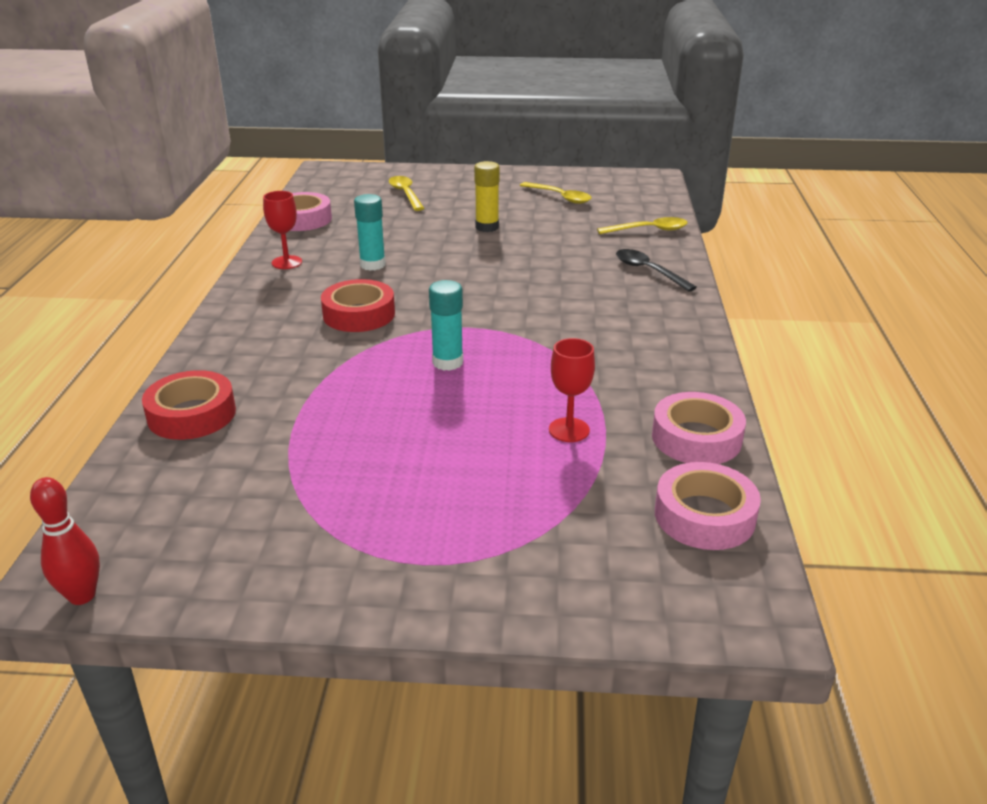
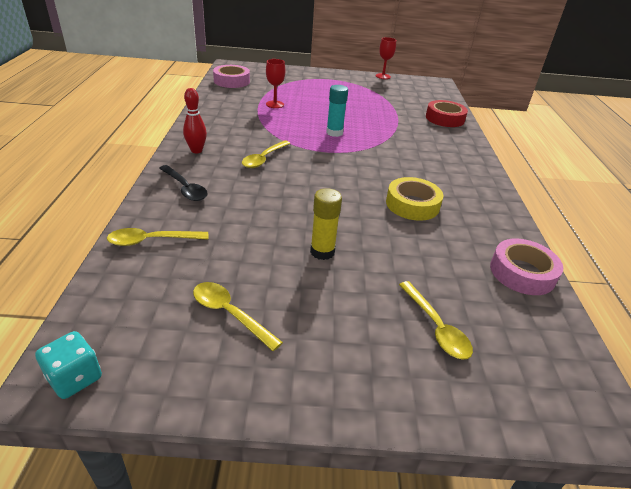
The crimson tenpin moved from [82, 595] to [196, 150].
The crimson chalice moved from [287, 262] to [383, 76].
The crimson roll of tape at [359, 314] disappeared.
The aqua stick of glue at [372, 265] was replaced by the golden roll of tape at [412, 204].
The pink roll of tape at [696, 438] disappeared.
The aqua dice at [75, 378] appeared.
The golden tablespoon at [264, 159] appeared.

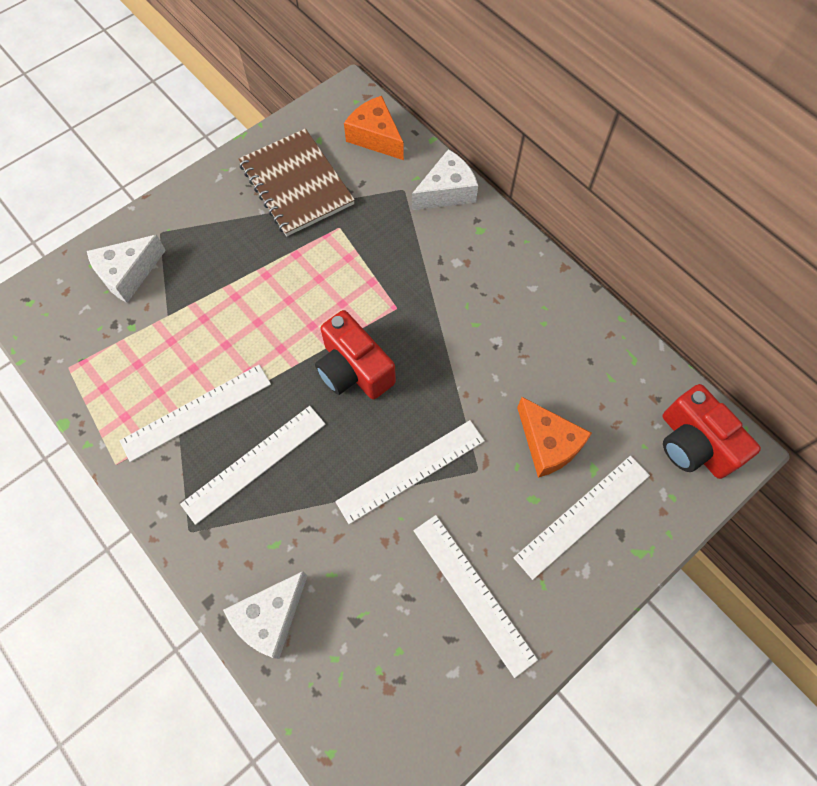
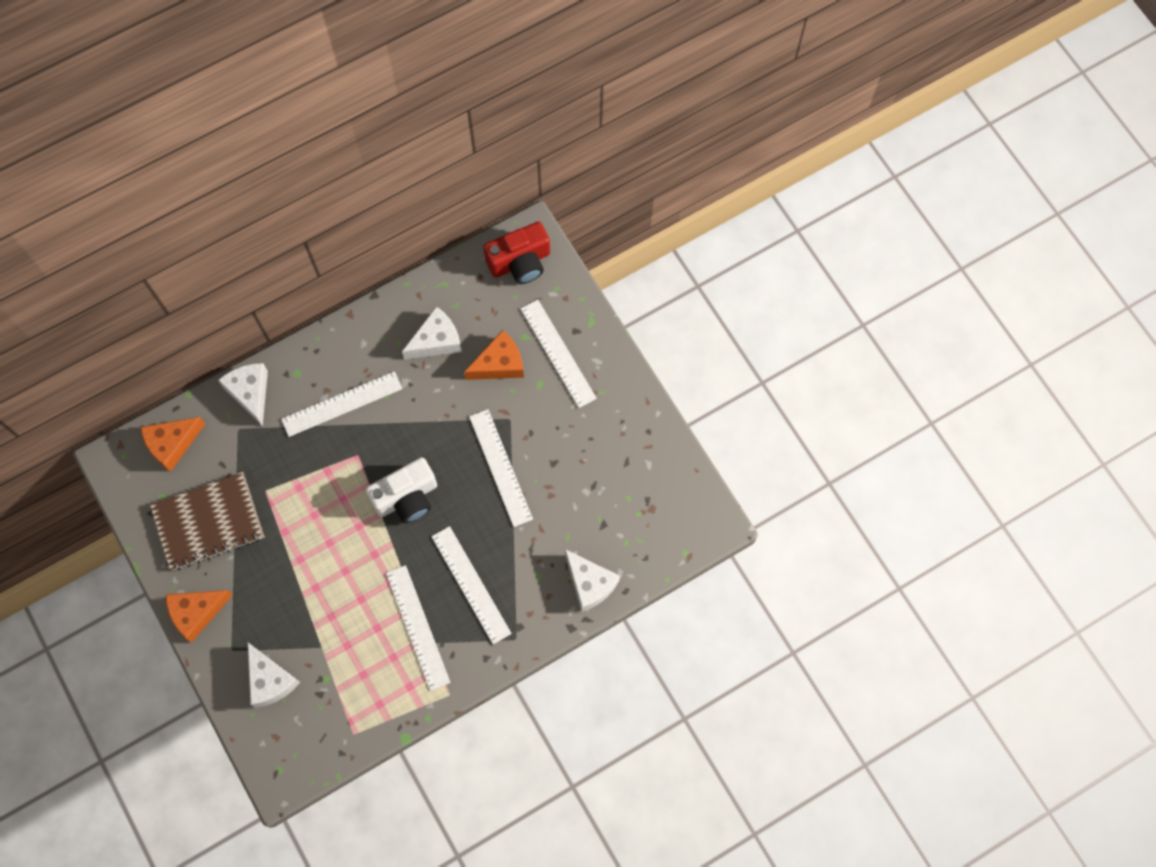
The crimson compact camera at [354, 369] became the white compact camera at [406, 497].
The white straightedge moved from [473, 593] to [342, 404].
The bright orange piece of cheese at [197, 613] appeared.
The white piece of cheese at [436, 341] appeared.

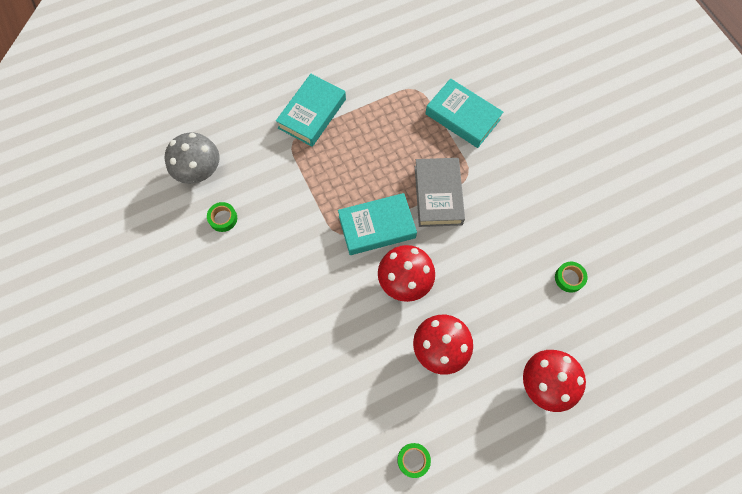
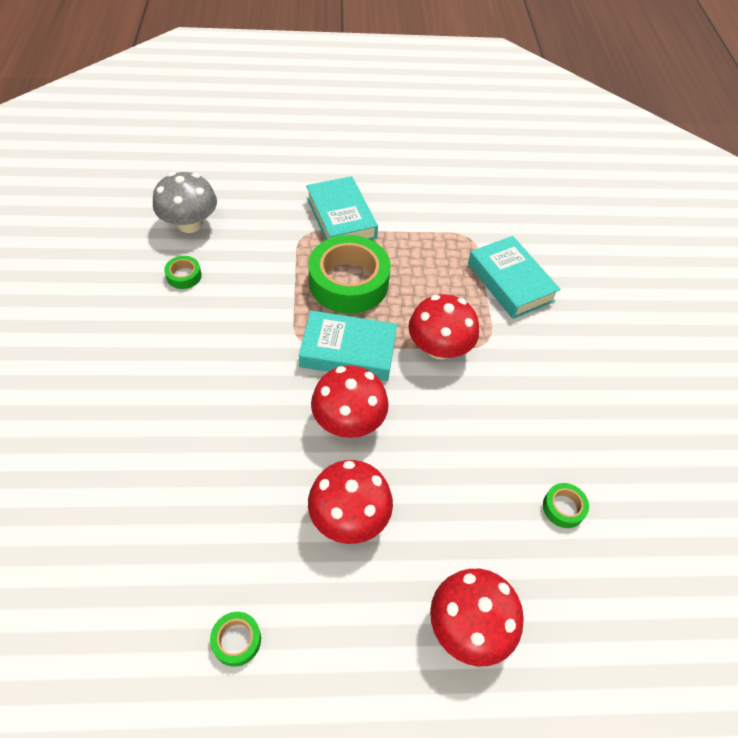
The aqua book at [312, 113] turned 75 degrees counterclockwise.
The ash-grey book at [438, 195] was replaced by the crimson fungus at [439, 347].
The green roll of tape at [348, 282] appeared.

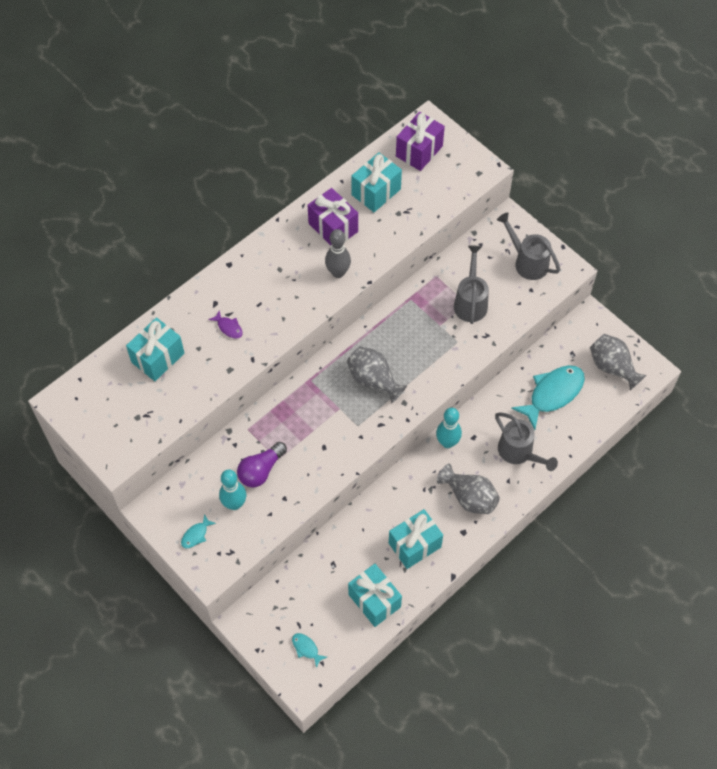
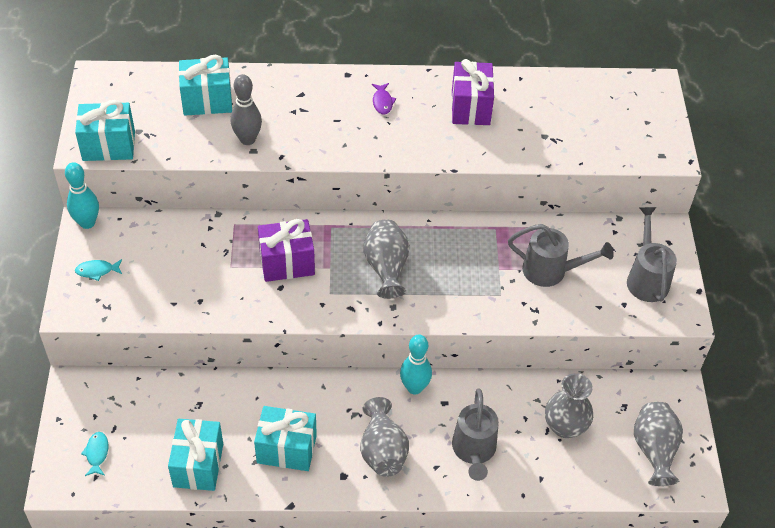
The purple toy fish moved from [228, 327] to [382, 102].
The aqua tenpin moved from [234, 504] to [87, 223].
The purple bulb at [261, 470] disappeared.
The ash-grey tenpin moved from [338, 272] to [247, 139].
The aqua present moved from [376, 192] to [109, 146].
The purple present moved from [419, 151] to [287, 263].
The ash-grey watering pot at [470, 302] turned 60 degrees clockwise.
The aqua toy fish at [553, 394] was replaced by the ash-grey flower vase at [565, 426].

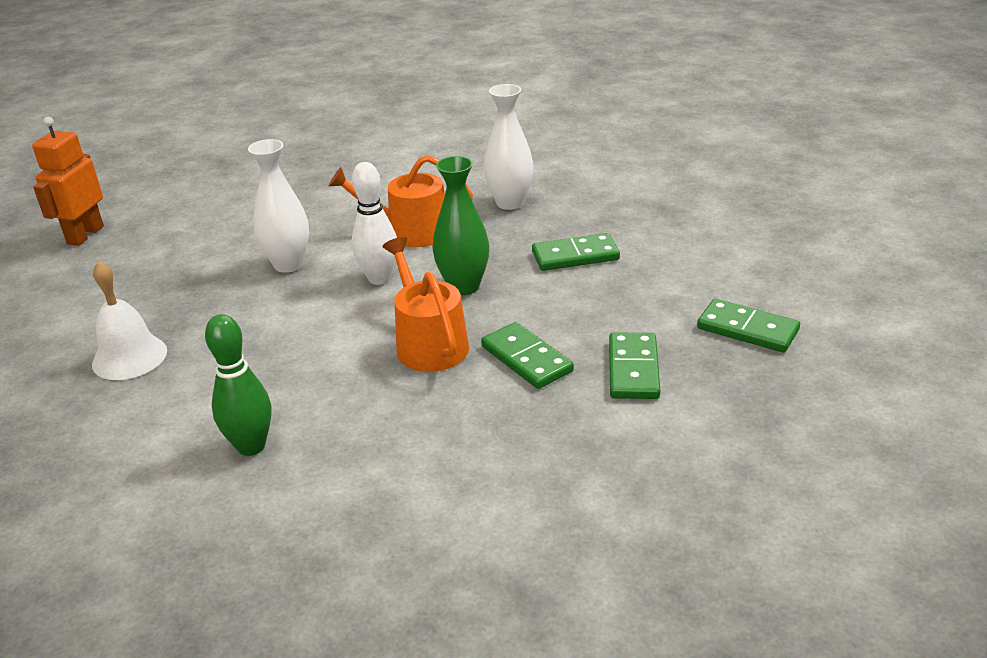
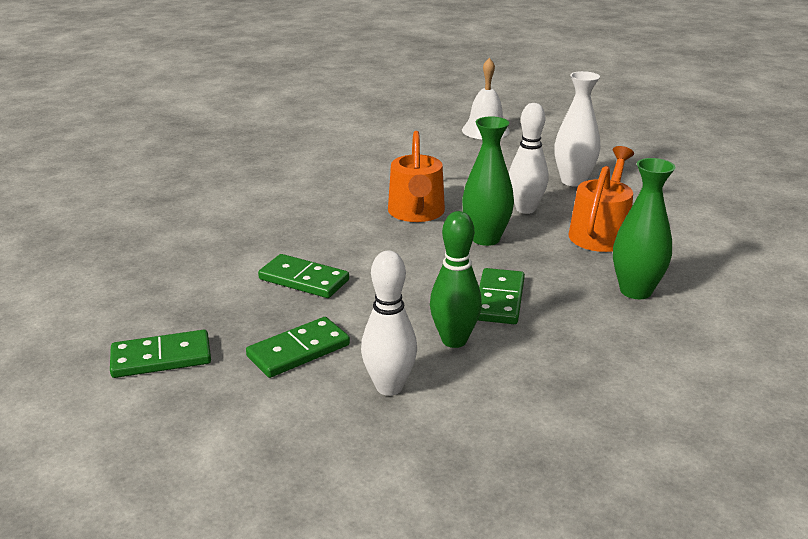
The bright orange toy robot at [85, 235] disappeared.
The green tenpin moved from [251, 446] to [454, 340].
The bright orange watering pot at [428, 343] turned 90 degrees clockwise.
The green domino tile moved from [526, 359] to [161, 358].
The white flower vase at [510, 203] became the green flower vase at [635, 291].
The white tenpin at [389, 387] appeared.

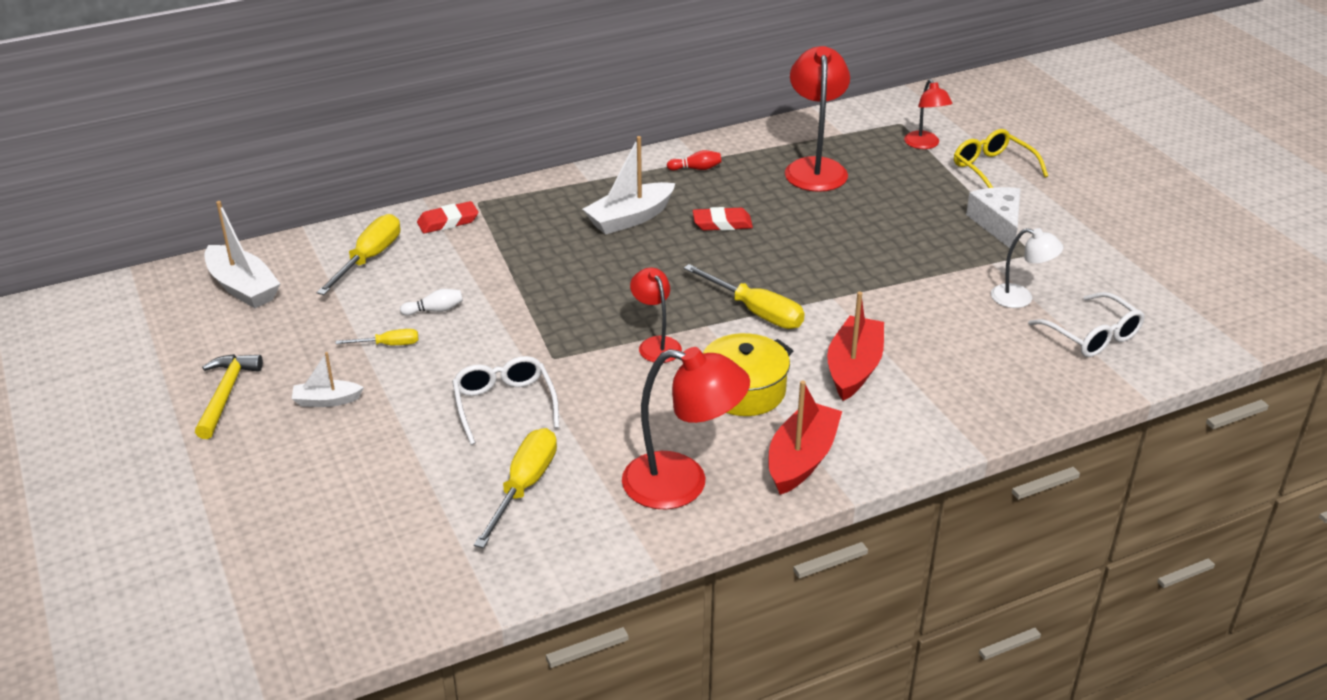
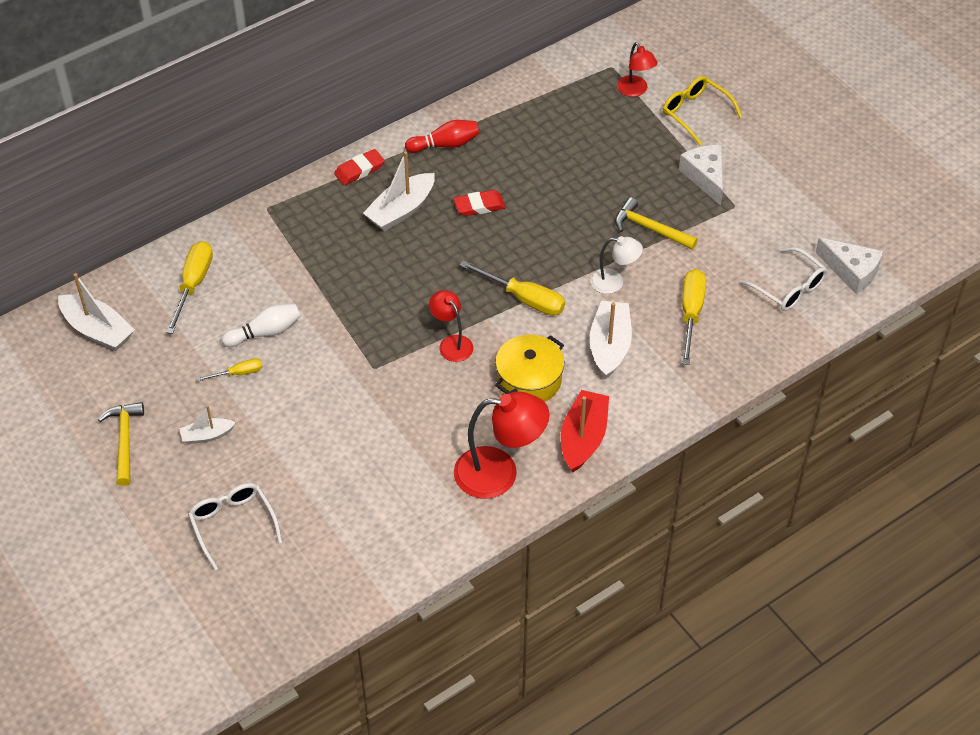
The white tenpin at [435, 310] changed to 1.58 times the size.
The crimson gum eraser moved from [448, 221] to [359, 170].
The white spectacles moved from [504, 404] to [233, 524].
The golden hand screwdriver moved from [524, 487] to [691, 313].
The crimson tenpin at [696, 168] changed to 1.58 times the size.
The crimson lamp at [815, 168] disappeared.
The crimson toy boat at [854, 368] became the white toy boat at [610, 346].
The white lamp moved from [1020, 298] to [614, 282].
The golden carpenter's hammer at [650, 229] appeared.
The white piece of cheese at [851, 271] appeared.

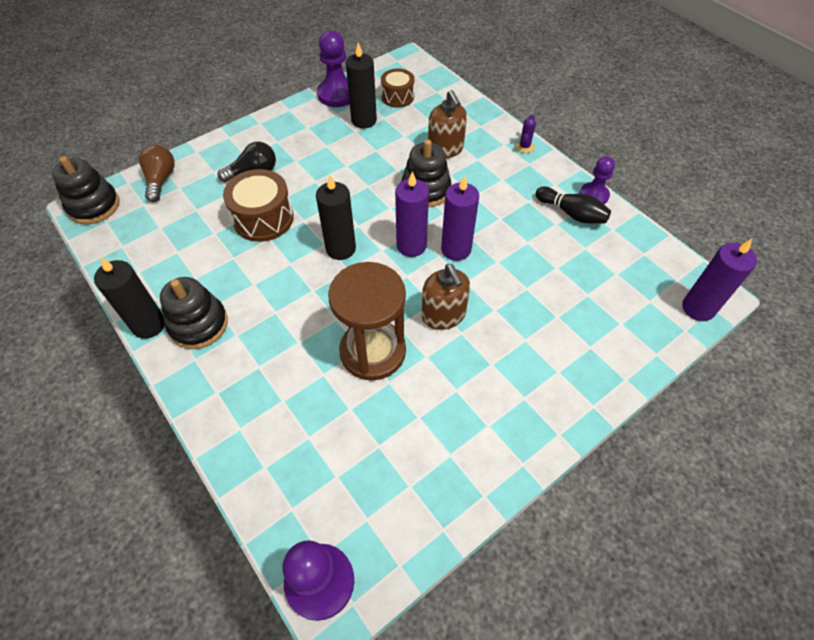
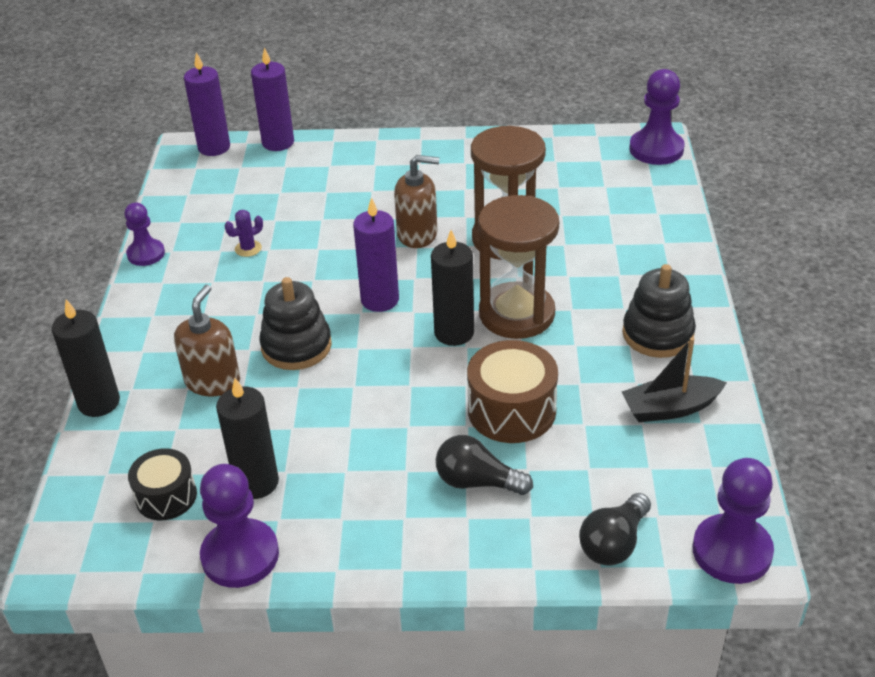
The ebony ring stacker at [94, 206] was replaced by the purple pawn at [732, 551].
The ebony wax candle moved from [149, 325] to [99, 402].
The dark brown bulb at [161, 180] became the ebony bulb at [614, 543].
The dark brown drum at [397, 97] became the ebony drum at [166, 496].
The dark brown soap dispenser at [443, 315] turned 75 degrees clockwise.
The purple wax candle moved from [456, 249] to [278, 142].
The purple cactus moved from [524, 146] to [248, 248].
The ebony tenpin at [571, 213] disappeared.
The dark brown sandglass at [516, 314] appeared.
The ebony toy boat at [670, 408] appeared.

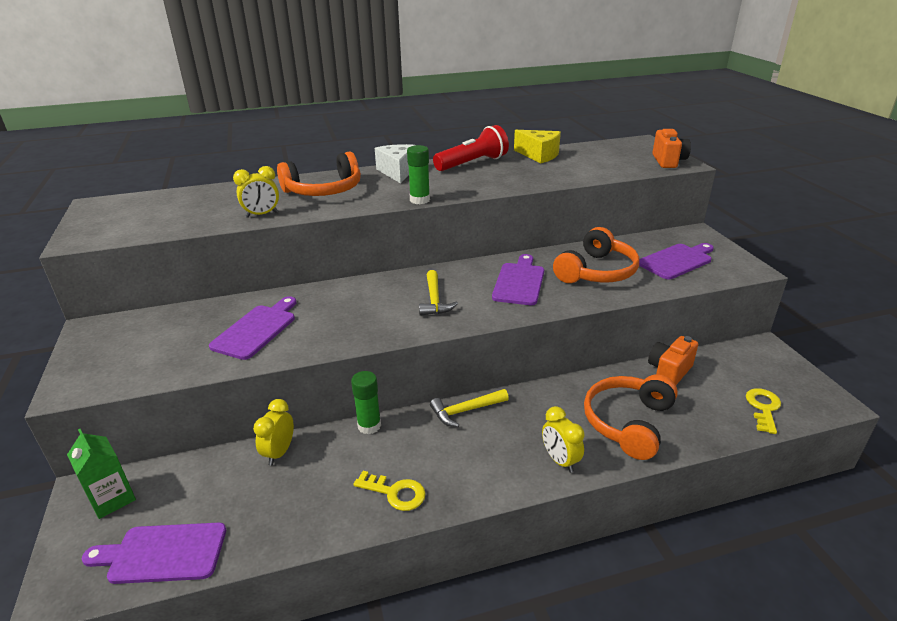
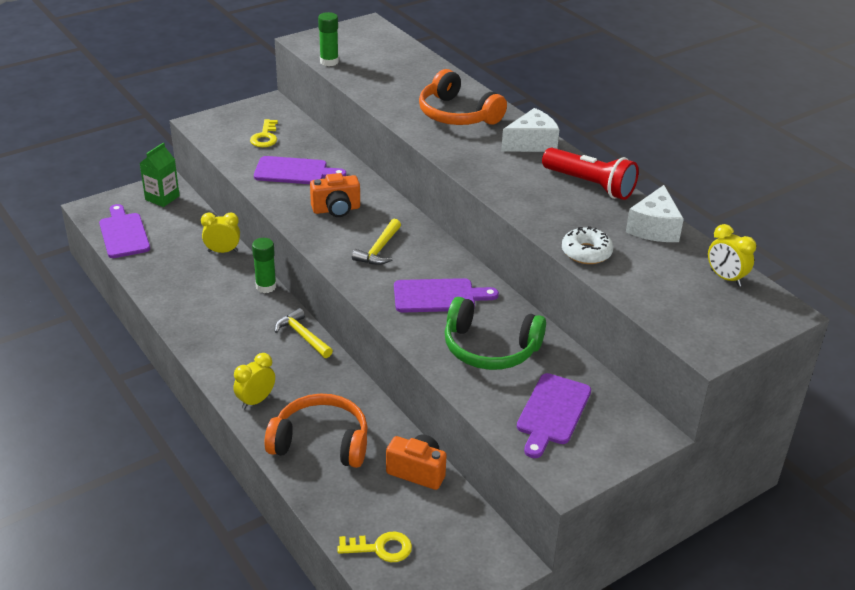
The golden clock moved from [262, 215] to [725, 278].
The golden door key moved from [395, 493] to [265, 137].
The green stick of glue moved from [420, 200] to [329, 62].
The golden carpenter's hammer at [434, 300] turned 45 degrees counterclockwise.
The golden piece of cheese at [539, 155] became the white piece of cheese at [654, 228].
The bright orange headphones at [596, 271] became the green headphones at [490, 348].
The purple chopping board at [676, 261] turned 75 degrees clockwise.
The bright orange compact camera moved from [668, 161] to [336, 209].
The white donut at [586, 252] appeared.

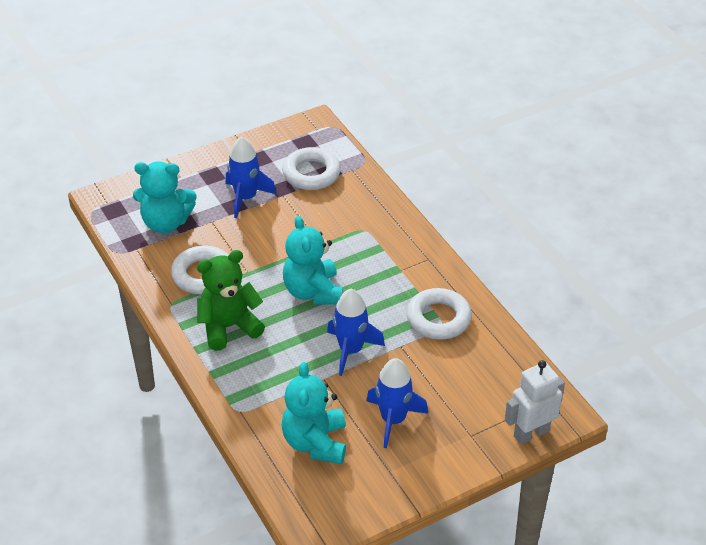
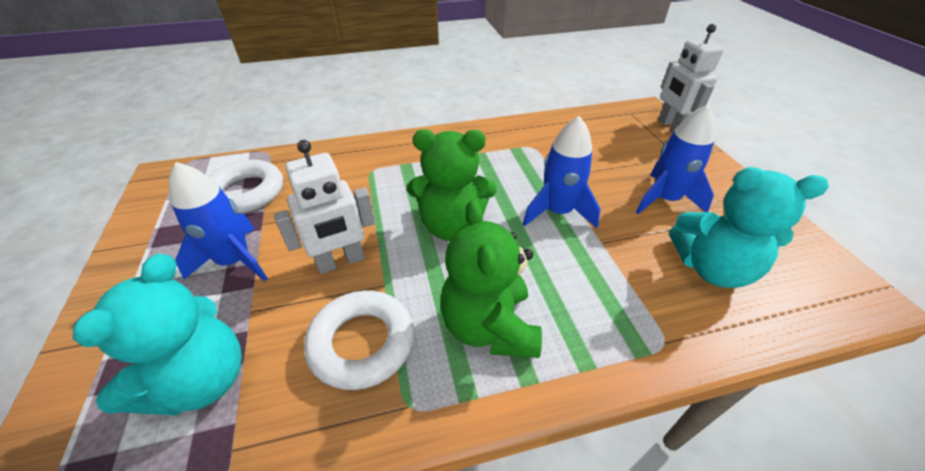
The aqua teddy bear at [313, 292] became the green teddy bear at [452, 226].
The white torus at [438, 318] disappeared.
The white toy robot at [341, 262] appeared.

